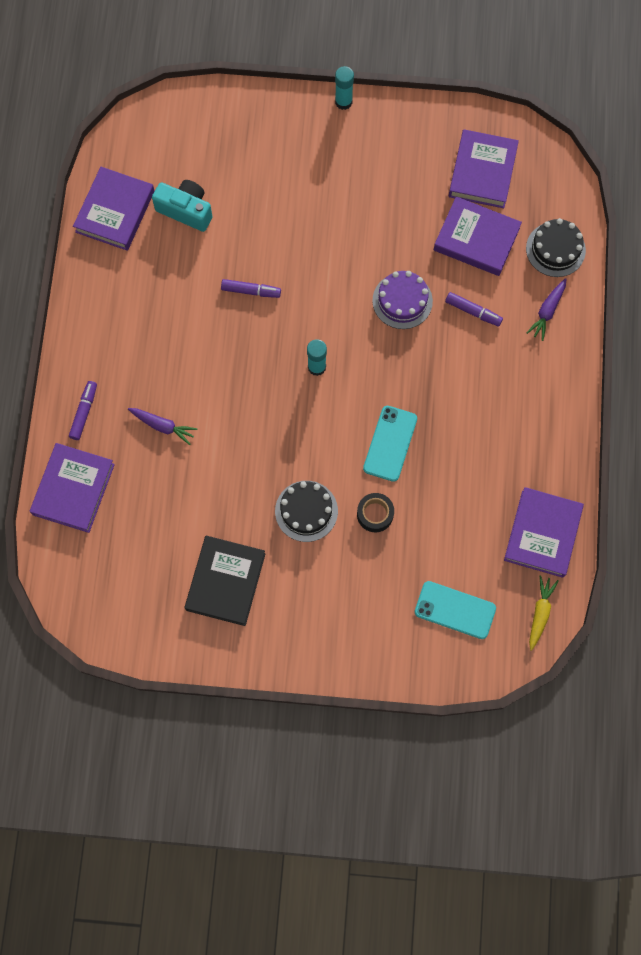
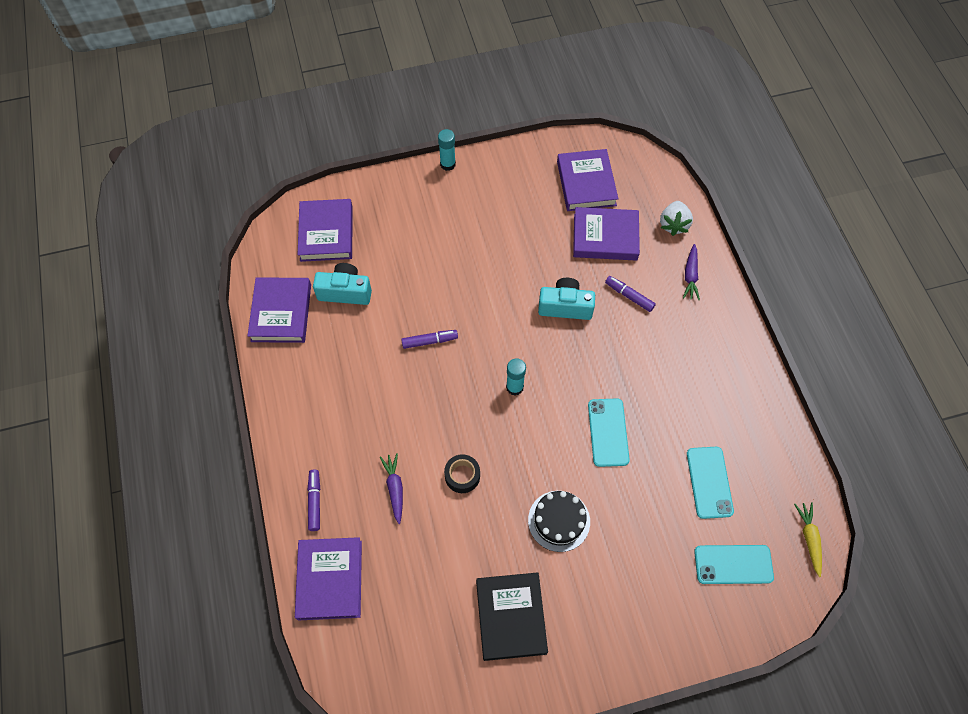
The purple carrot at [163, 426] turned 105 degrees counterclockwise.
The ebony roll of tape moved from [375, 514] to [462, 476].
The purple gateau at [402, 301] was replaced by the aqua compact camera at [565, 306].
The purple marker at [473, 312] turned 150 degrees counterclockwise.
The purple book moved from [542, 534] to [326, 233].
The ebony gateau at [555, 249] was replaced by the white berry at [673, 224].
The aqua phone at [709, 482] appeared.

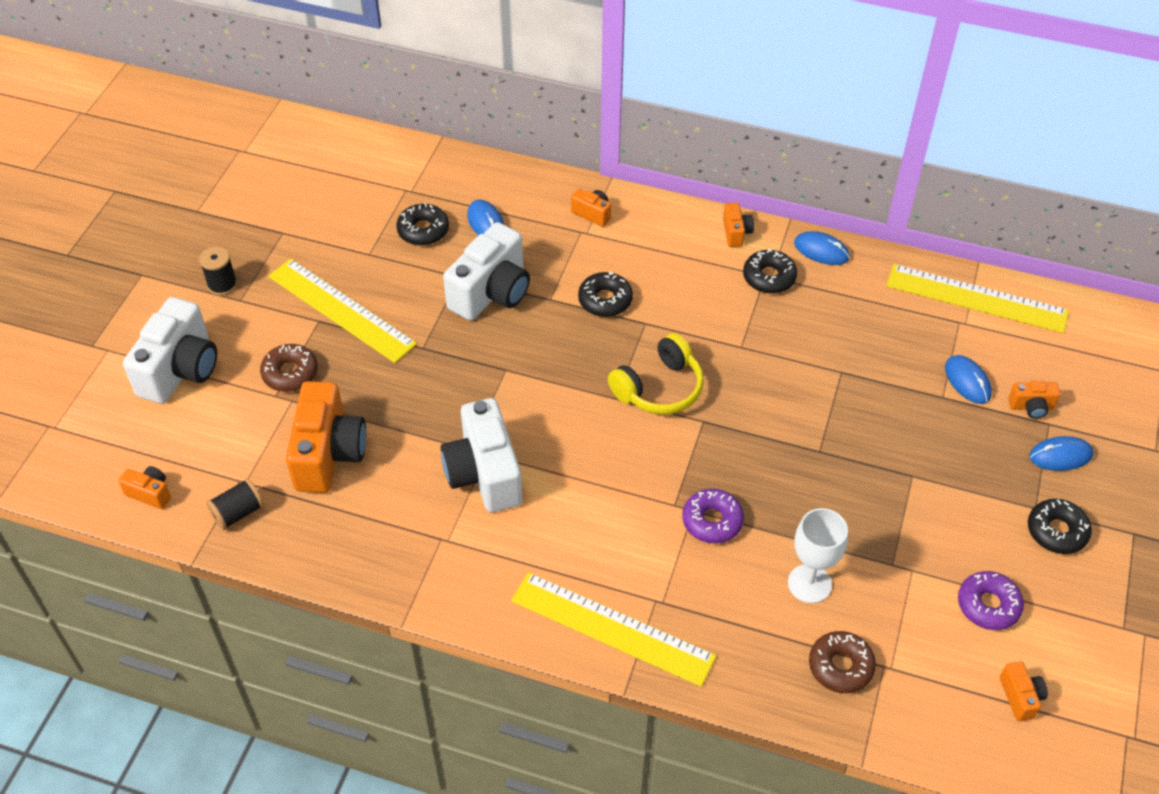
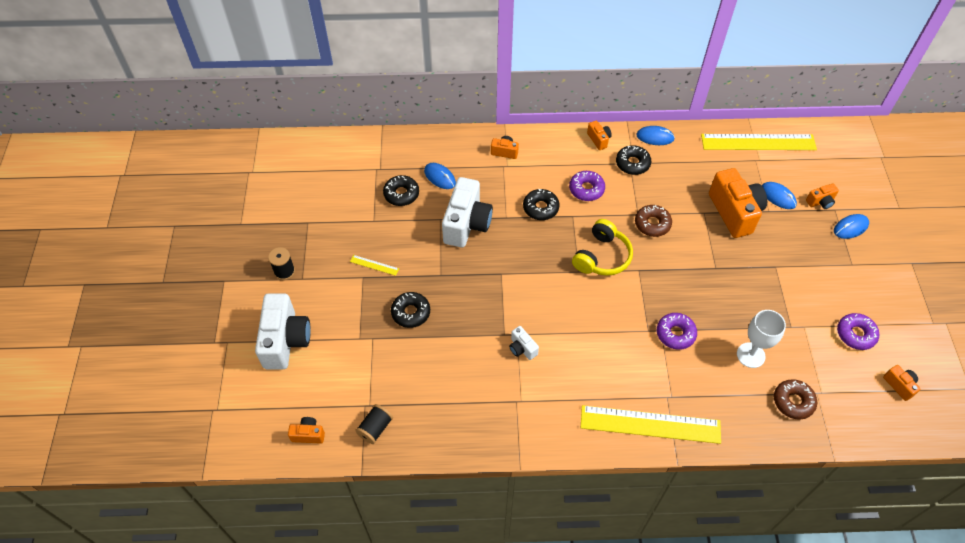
The dark brown donut moved from [290, 373] to [652, 224].
The golden straightedge at [341, 310] changed to 0.40 times the size.
The bright orange compact camera moved from [328, 454] to [734, 212].
The white compact camera at [484, 474] changed to 0.46 times the size.
The ebony donut moved from [1056, 531] to [411, 312].
The purple donut at [586, 189] appeared.

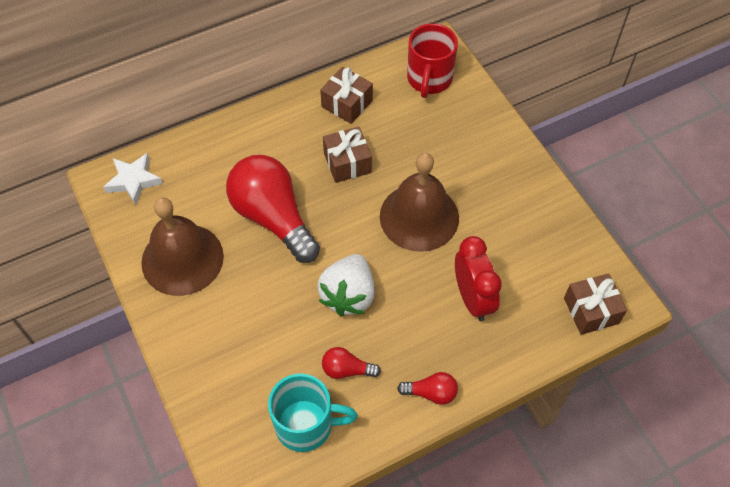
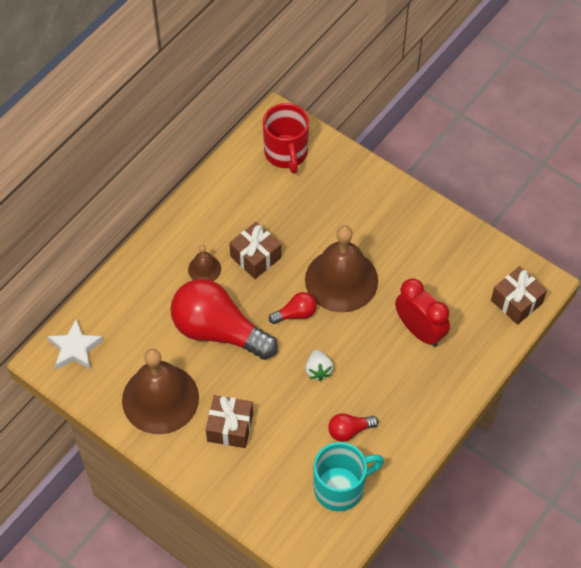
The white berry at [348, 295] changed to 0.54 times the size.
The dark brown present moved from [347, 103] to [230, 427].
The crimson bulb moved from [431, 393] to [296, 314].
The dark brown school bell at [204, 269] appeared.

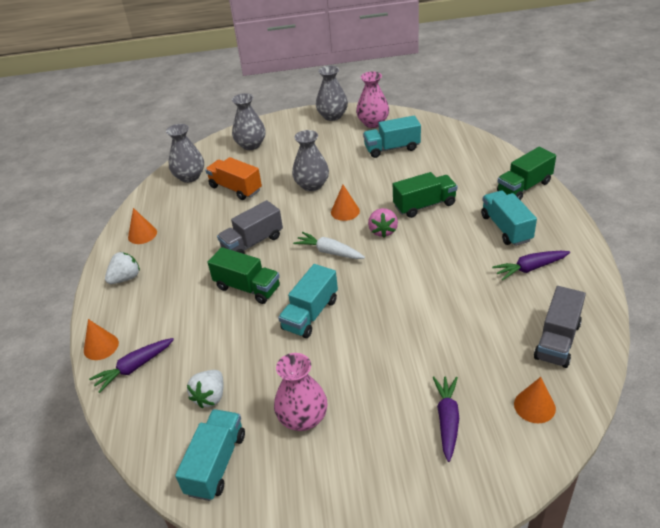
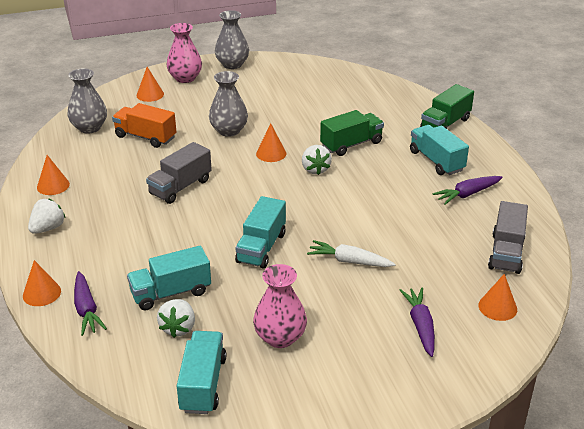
The purple carrot at [134, 368] turned 60 degrees counterclockwise.
The green toy truck at [247, 288] disappeared.
The ash-grey flower vase at [251, 145] was replaced by the bright orange solid cone at [150, 94].
The white carrot moved from [329, 252] to [349, 261].
The pink flower vase moved from [373, 123] to [185, 78].
The aqua toy truck moved from [392, 148] to [171, 293].
The pink berry at [383, 231] became the white berry at [315, 169].

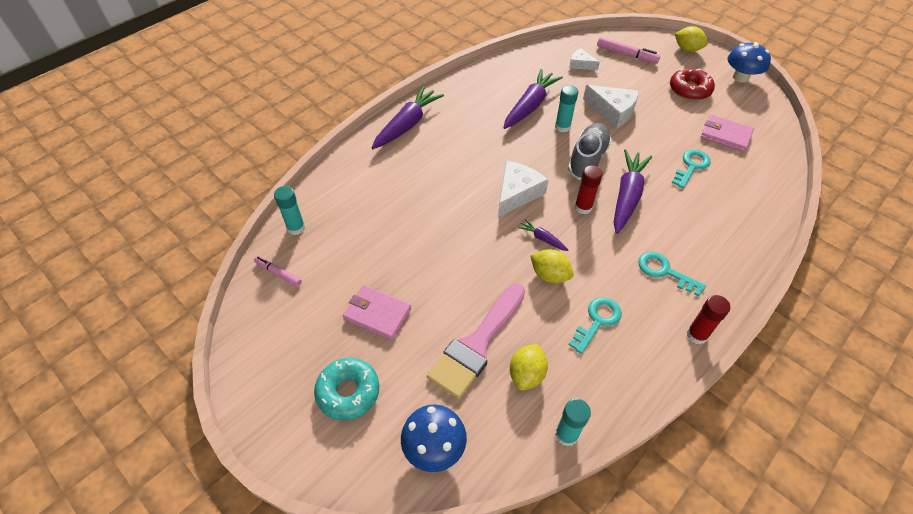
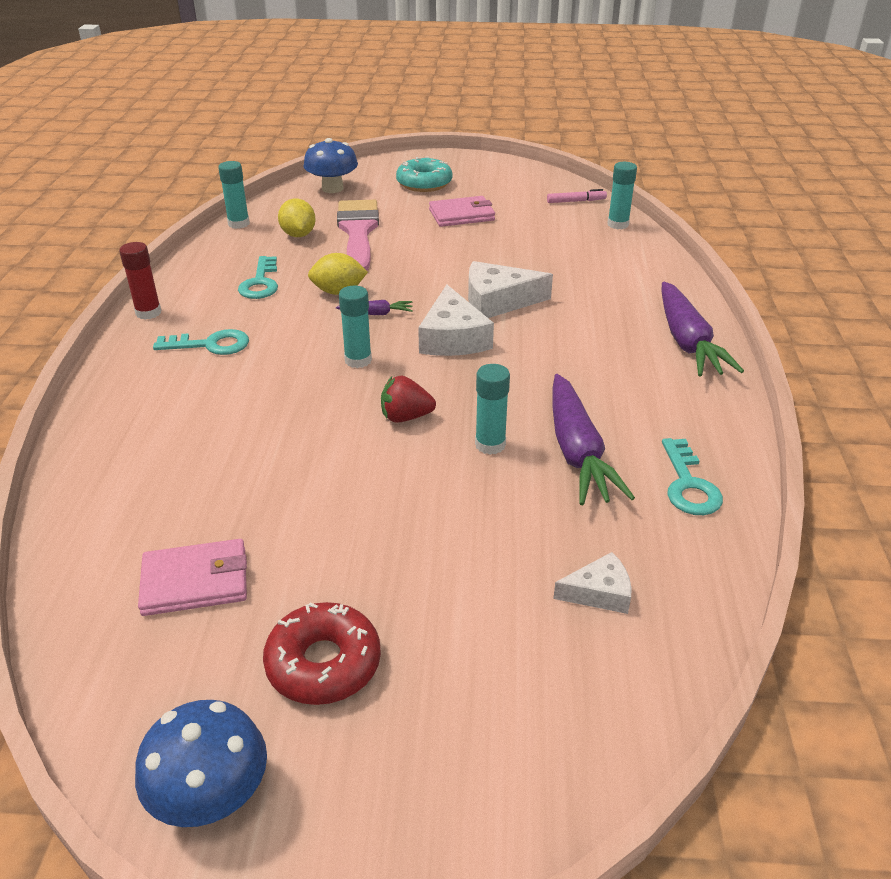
The ash-grey lace-up shoe at [587, 159] was replaced by the crimson berry at [406, 417].
The crimson stick of glue at [583, 207] became the aqua stick of glue at [358, 360].
The white piece of cheese moved from [612, 111] to [498, 301].
The pink marker at [626, 55] disappeared.
The purple carrot at [627, 196] disappeared.
The aqua door key moved from [691, 167] to [688, 484].
The golden lemon at [687, 49] disappeared.

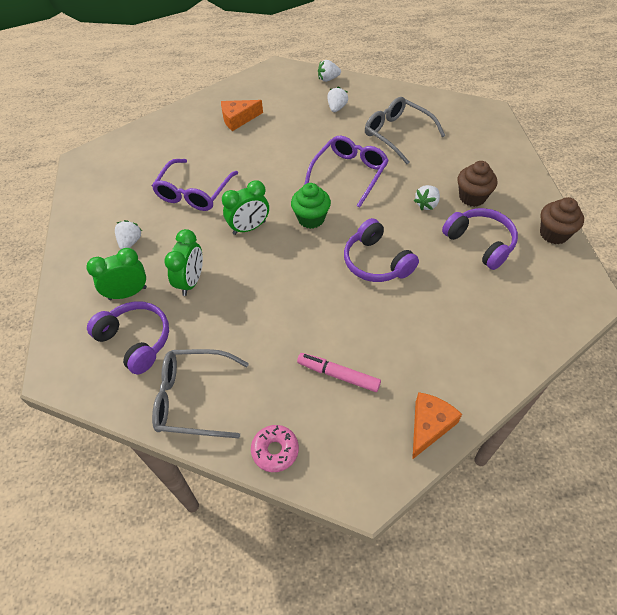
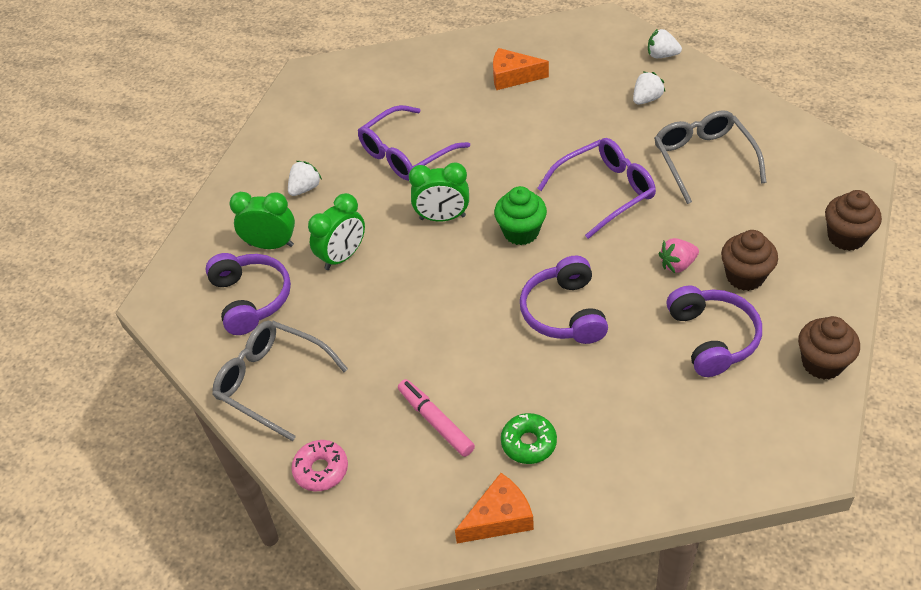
The white berry at [427, 204] became the pink berry at [677, 265].
The green donut at [528, 443] appeared.
The dark brown fairy cake at [846, 237] appeared.

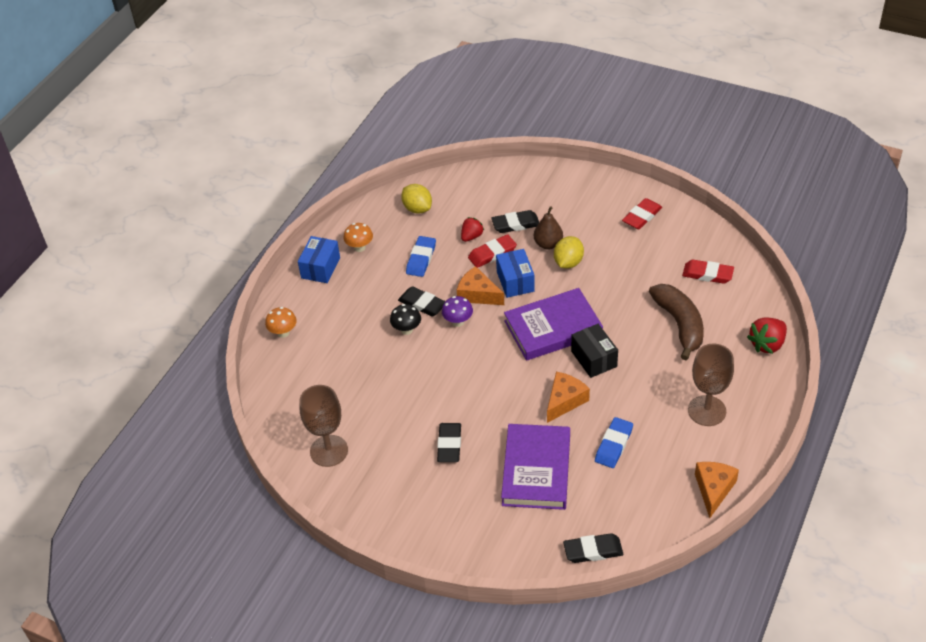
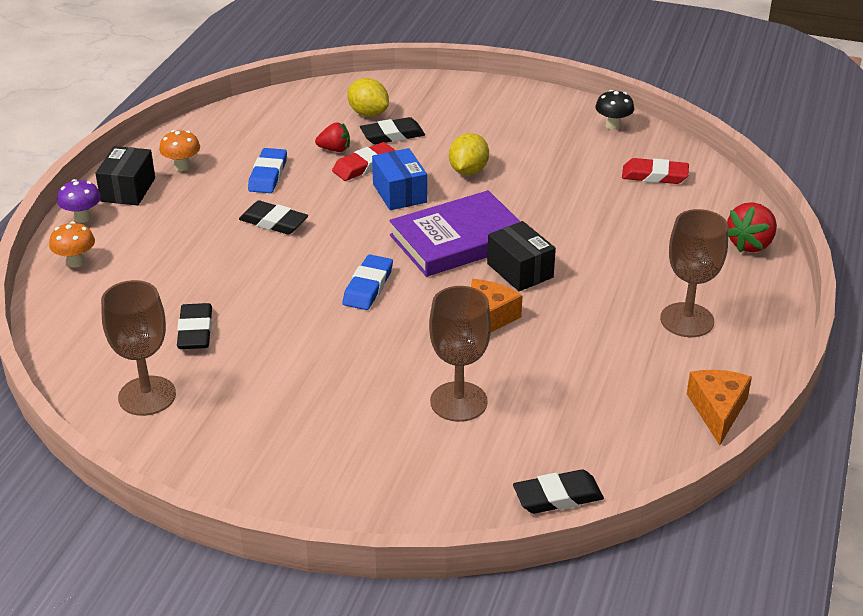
The royal blue box at [320, 268] became the ebony box at [128, 190].
The ebony fungus moved from [406, 330] to [613, 125].
The golden lemon moved from [417, 208] to [368, 113].
The ebony gum eraser moved from [449, 445] to [195, 331].
The purple fungus moved from [458, 322] to [82, 218].
The bright orange piece of cheese at [478, 294] disappeared.
The crimson berry at [471, 236] turned 60 degrees clockwise.
The purple book at [536, 470] was replaced by the dark brown chalice at [458, 402].
The dark brown pear fruit at [548, 244] disappeared.
The royal blue gum eraser moved from [613, 445] to [368, 287].
The crimson gum eraser at [642, 216] disappeared.
The dark brown toy banana at [679, 324] disappeared.

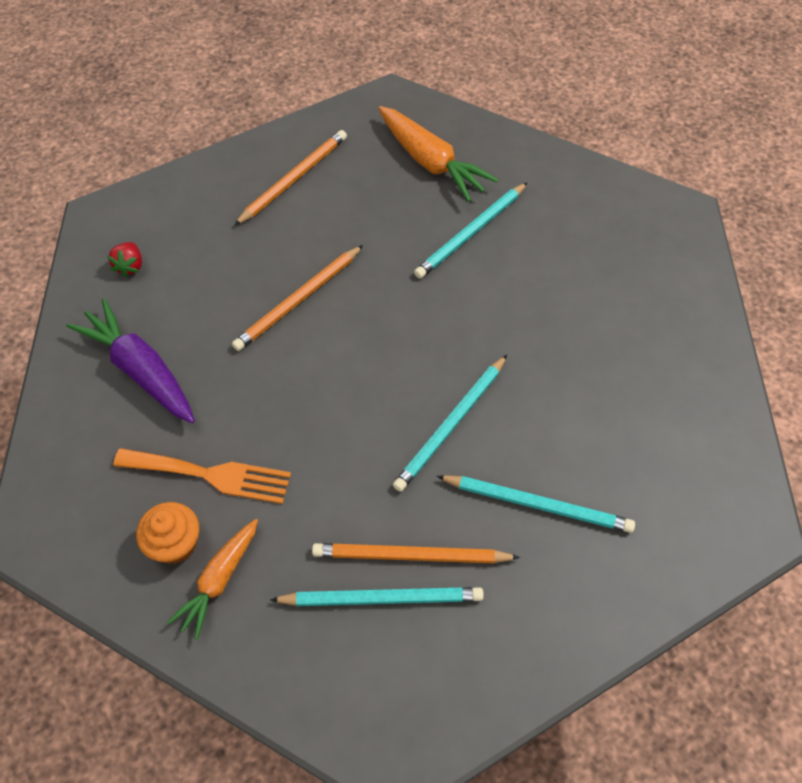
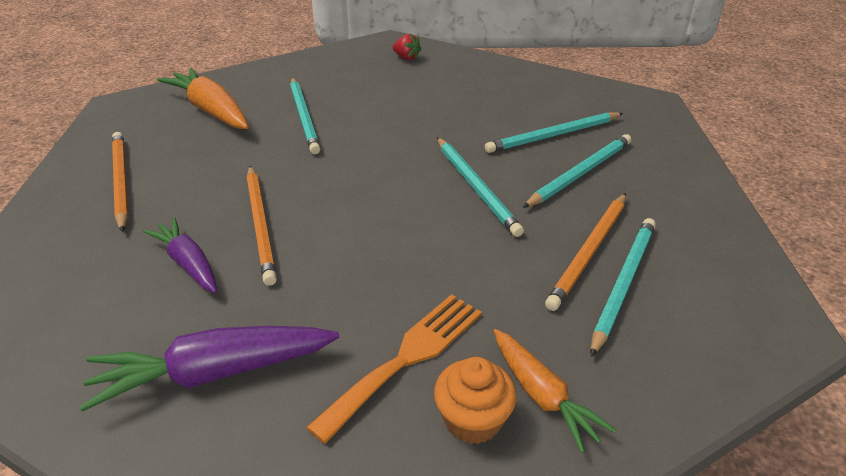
The crimson berry moved from [130, 266] to [406, 58].
The bright orange carrot at [430, 162] turned 120 degrees counterclockwise.
The purple carrot at [188, 263] appeared.
The aqua lead pencil at [553, 135] appeared.

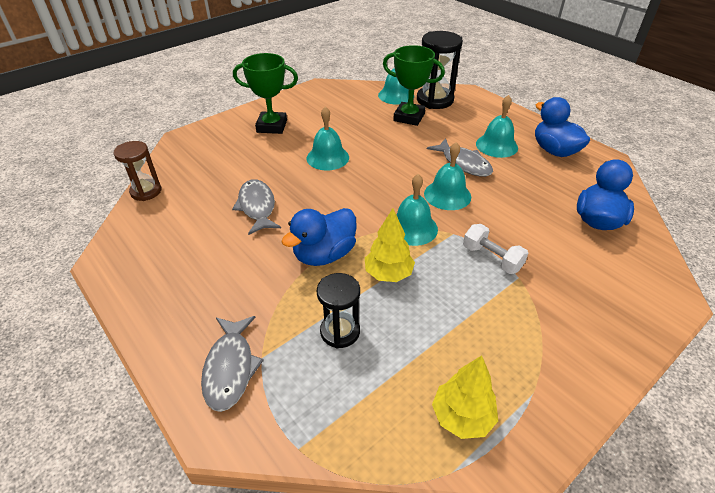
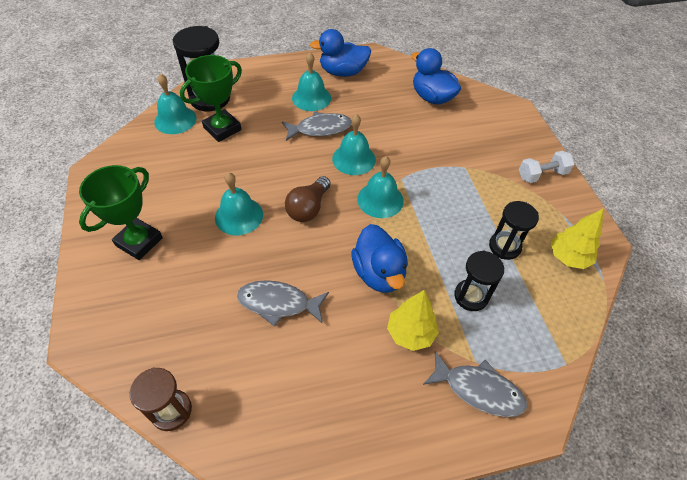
The golden fir tree moved from [388, 274] to [410, 333].
The white hand weight moved from [491, 258] to [542, 175].
The dark brown bulb at [308, 208] appeared.
The ebony sandglass at [504, 247] appeared.

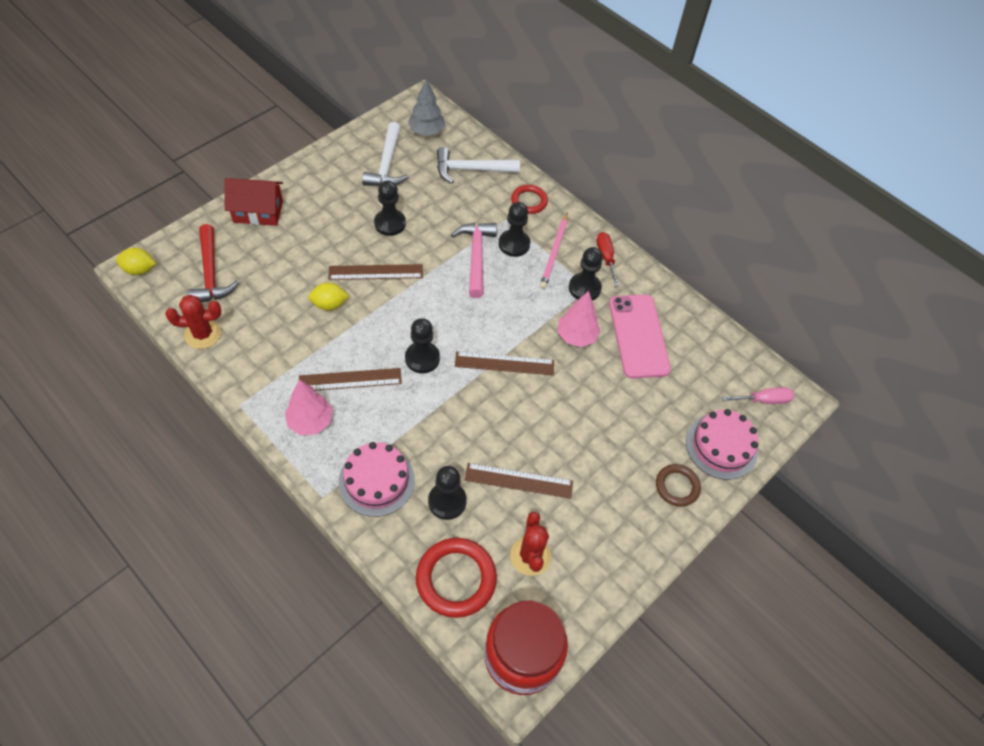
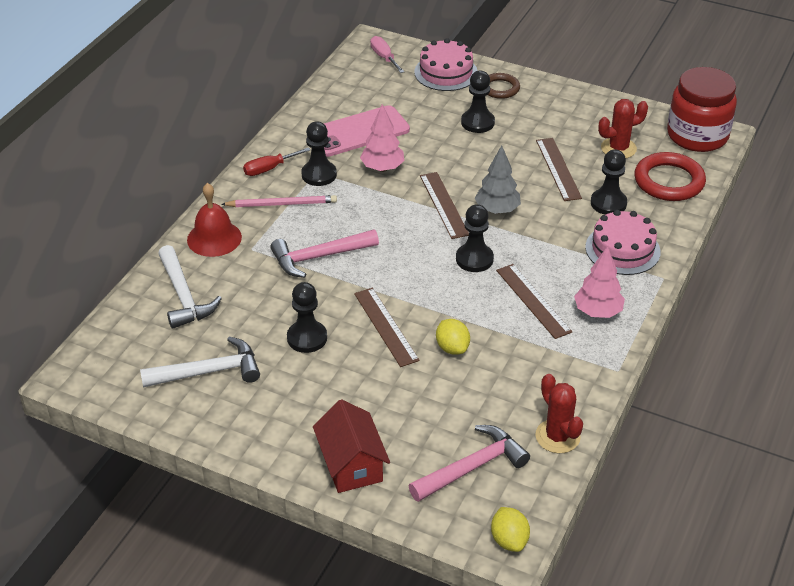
The crimson carpenter's hammer at [211, 273] became the pink carpenter's hammer at [472, 467].
The ash-grey fir tree moved from [426, 131] to [497, 210].
The ebony pawn moved from [514, 244] to [477, 122].
The crimson torus at [529, 201] was replaced by the crimson school bell at [214, 238].

